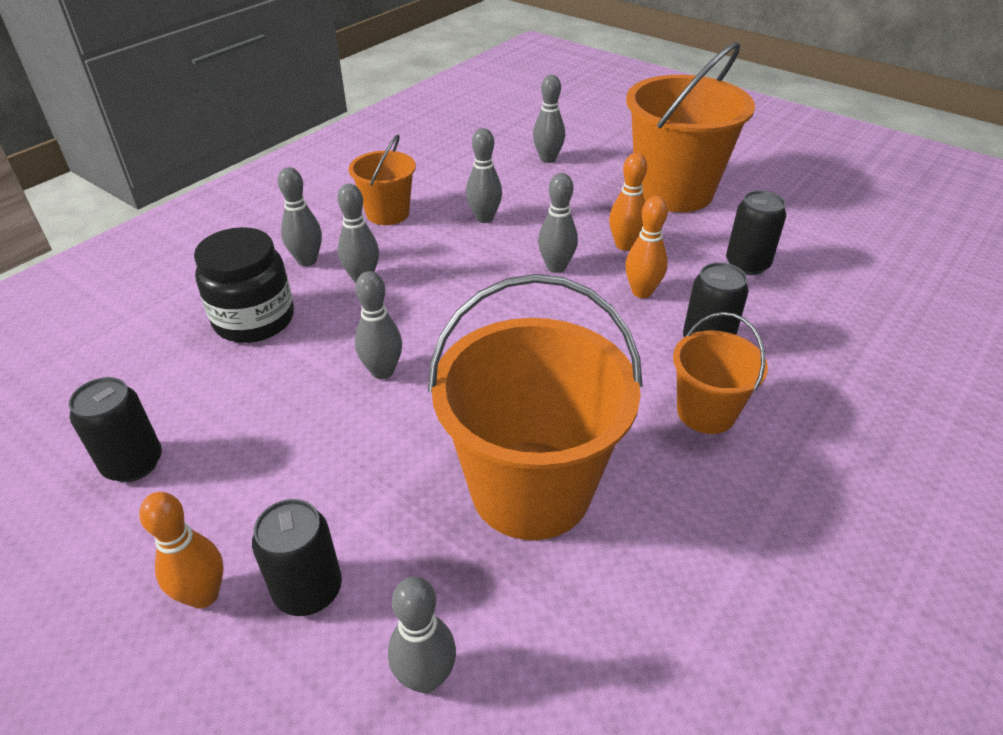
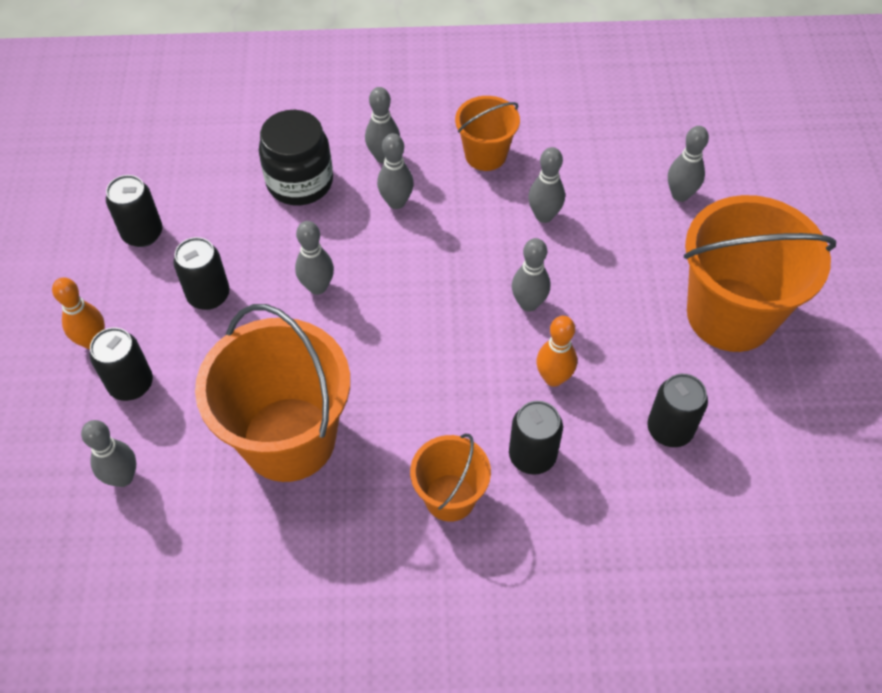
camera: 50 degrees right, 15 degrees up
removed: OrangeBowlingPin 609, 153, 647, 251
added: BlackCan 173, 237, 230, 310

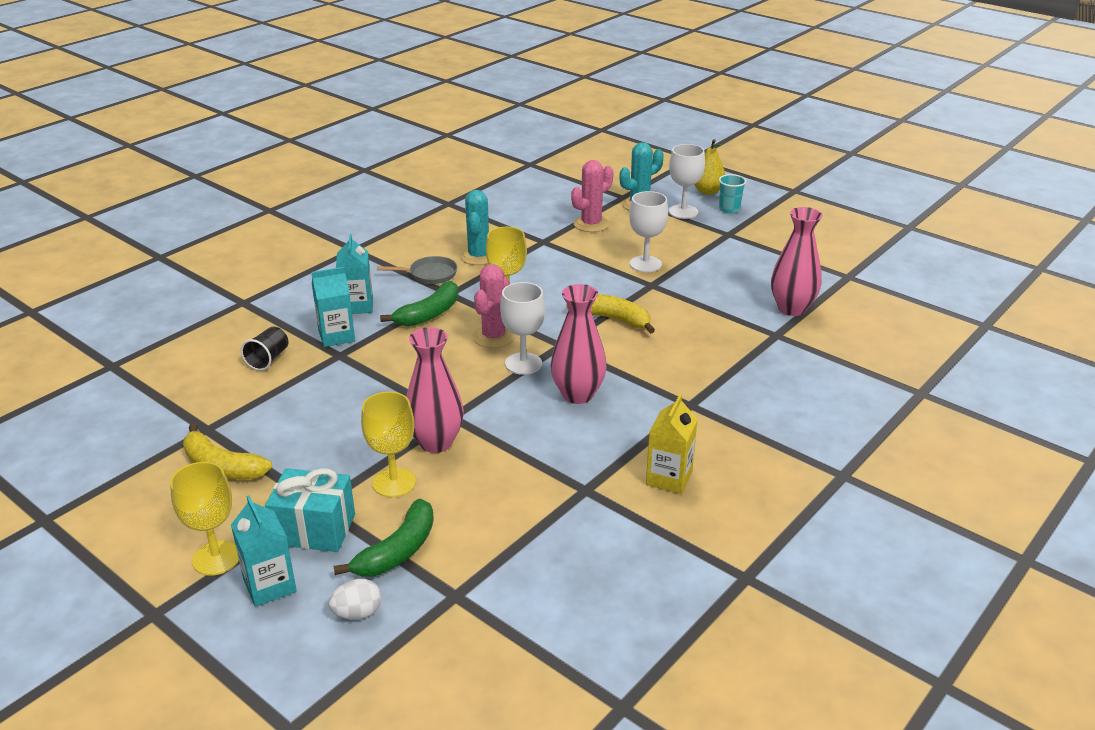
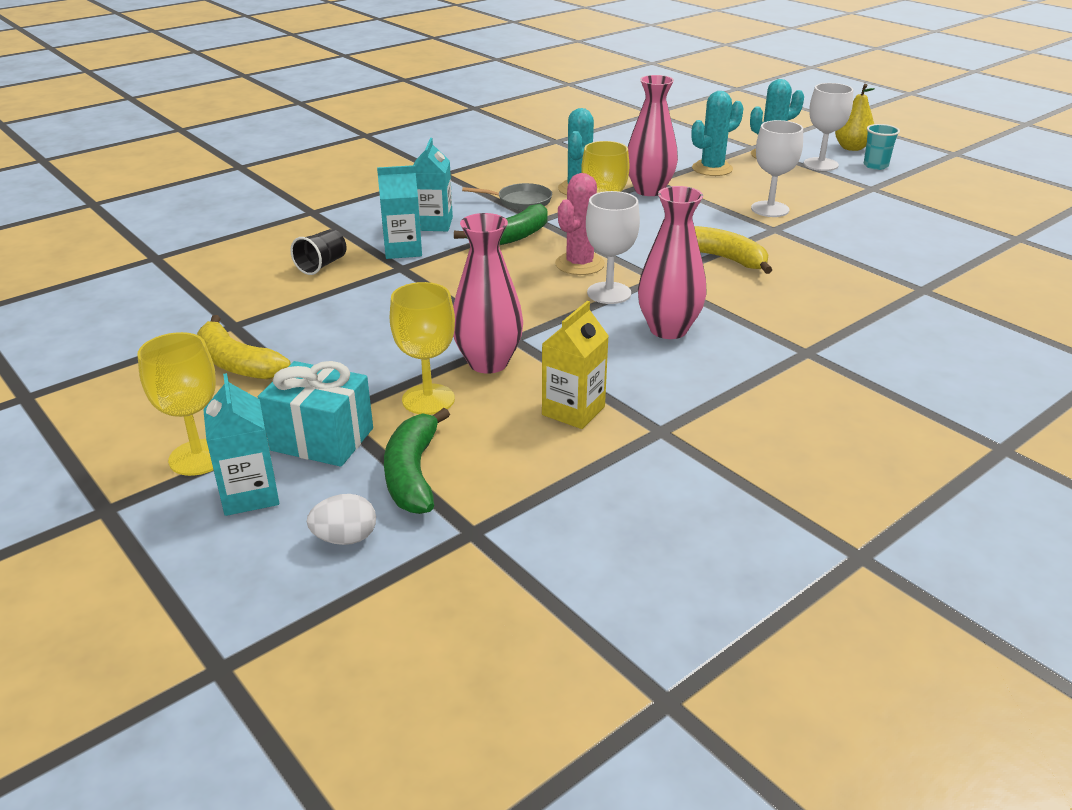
camera: 10 degrees right, 0 degrees up
moved: YellowCarton 646, 394, 698, 494 to 542, 301, 609, 429; PinkVase 771, 207, 823, 316 to 628, 75, 678, 196
recoloured: PinkCactus 571, 160, 614, 232 to TurquoiseCactus 691, 91, 743, 176
turned: GreenBanana 334, 499, 434, 577 = 384, 408, 450, 514 135 degrees clockwise

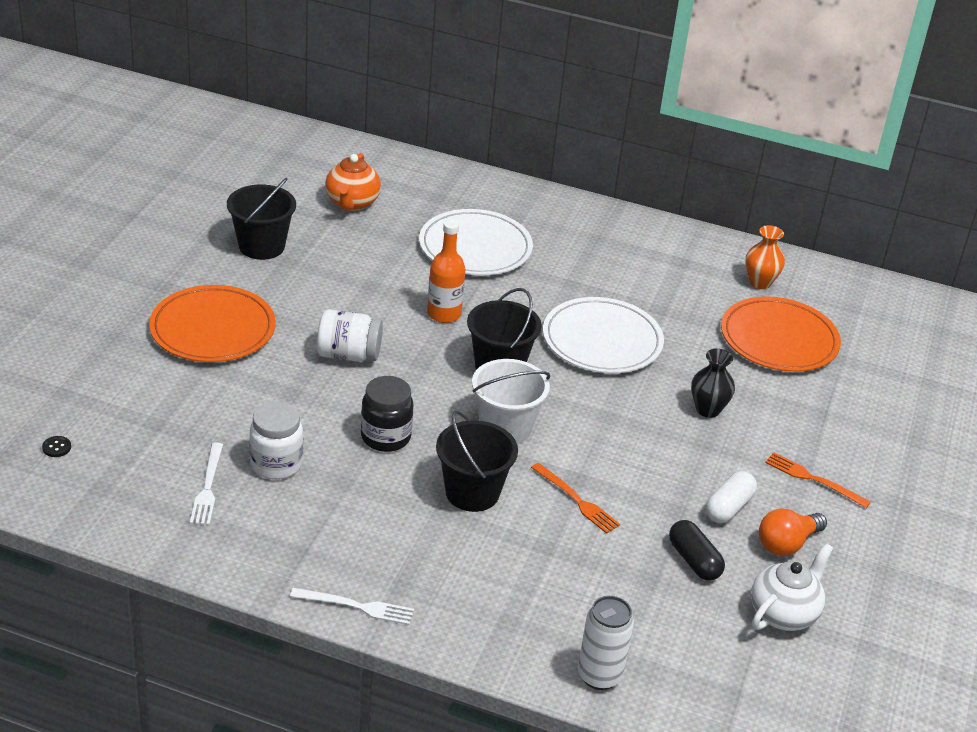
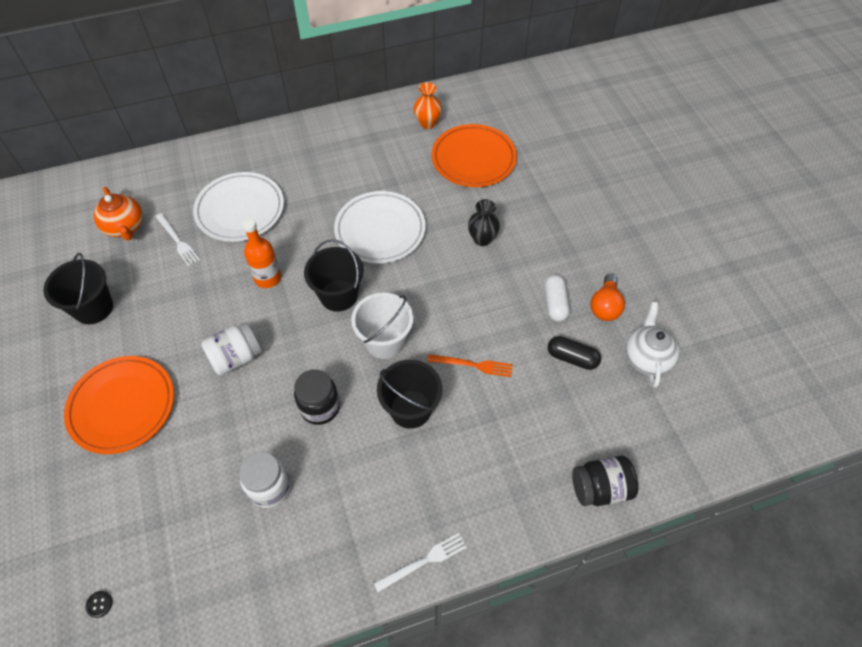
camera: 35 degrees left, 20 degrees up
removed: OrangeFork 765, 452, 871, 508
moved: WhiteFork 190, 442, 223, 525 to 156, 213, 200, 267
replaced: WhiteCan 578, 596, 634, 690 to BlackJar 572, 455, 638, 506

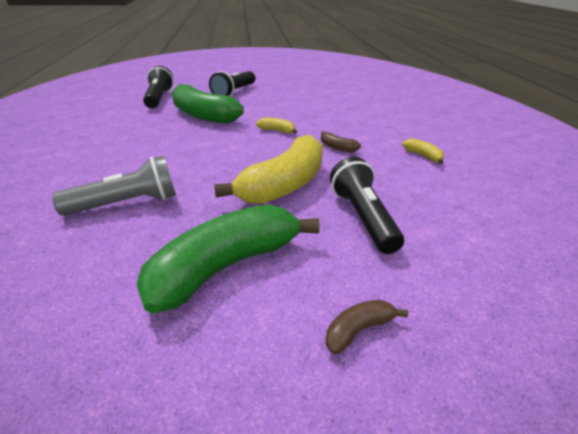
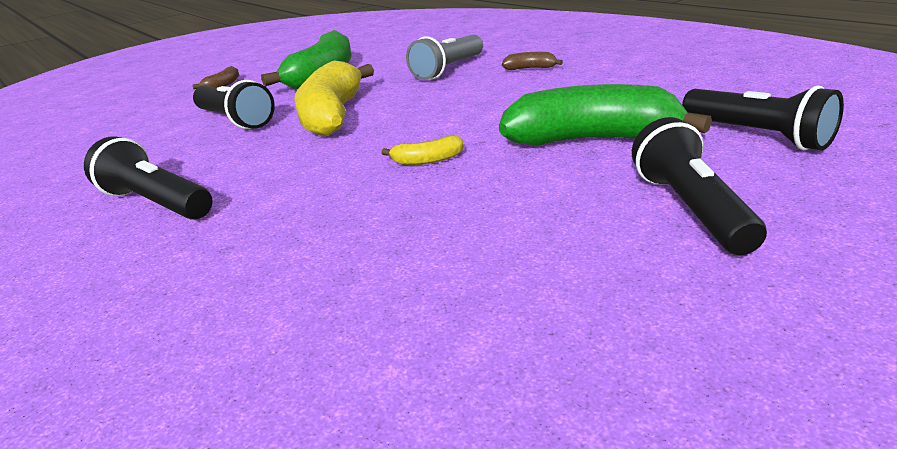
camera: 150 degrees right, 5 degrees down
moved: BrownBanana 321, 131, 361, 152 to 502, 52, 563, 70
replaced: YellowBanana 402, 138, 444, 164 to BlackFlashlight 84, 136, 212, 220

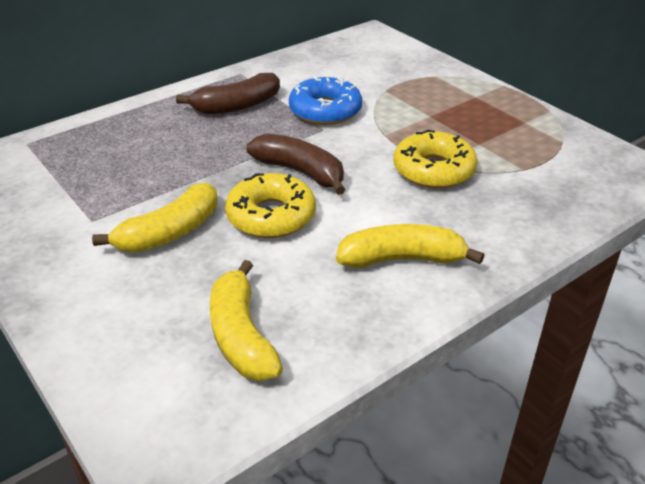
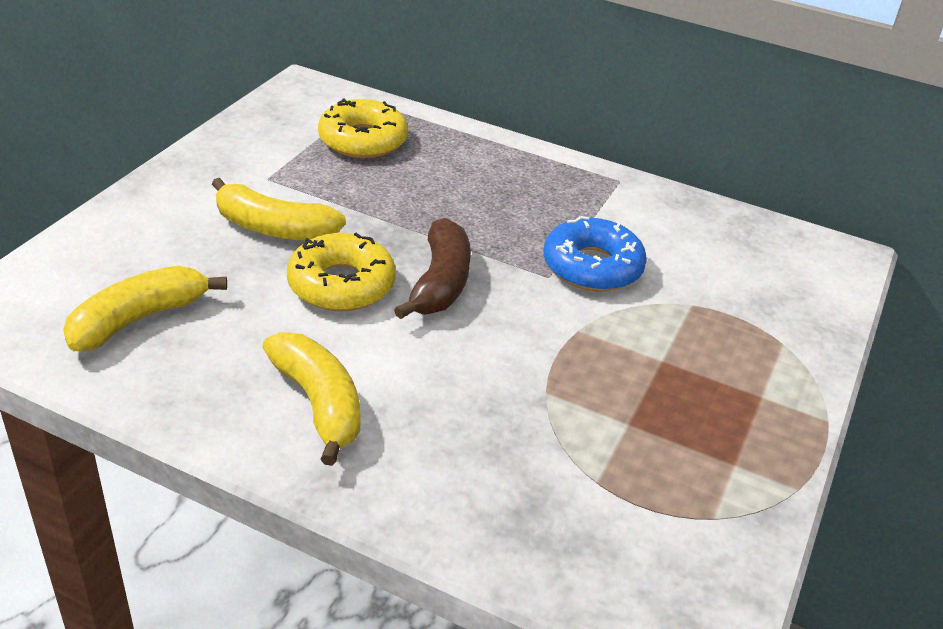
camera: 60 degrees right, 0 degrees up
removed: BrownBanana 176, 73, 280, 114
moved: YellowDonut 393, 130, 478, 189 to 318, 98, 408, 158

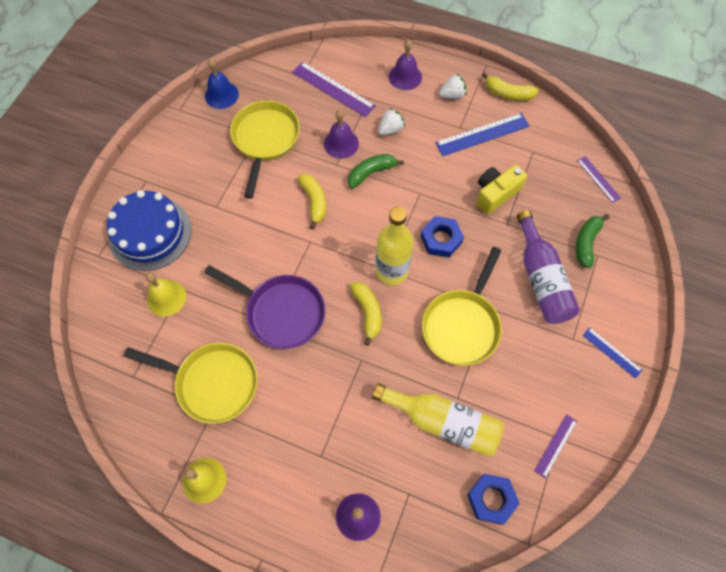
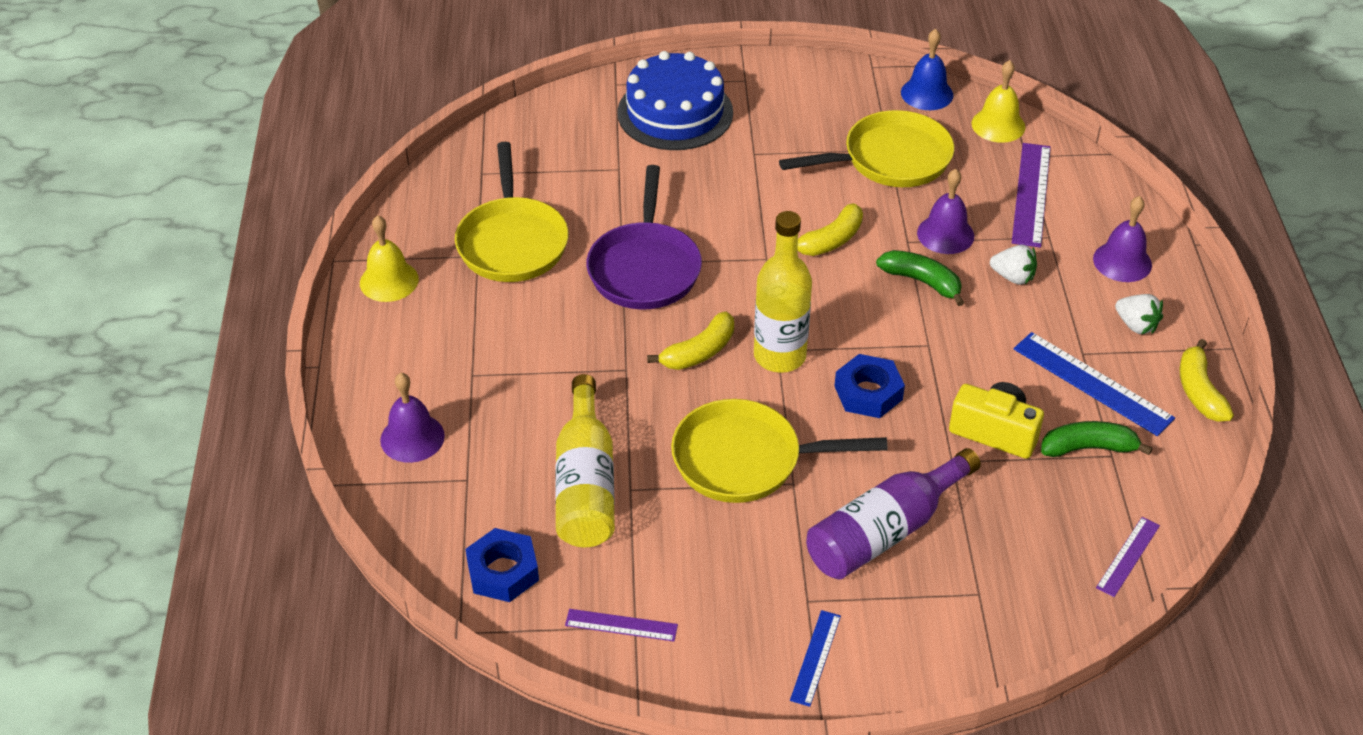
camera: 65 degrees right, 20 degrees down
moved: YellowBell 146, 272, 186, 316 to 972, 60, 1025, 143; GreenBanana 576, 214, 610, 268 to 1041, 421, 1153, 457

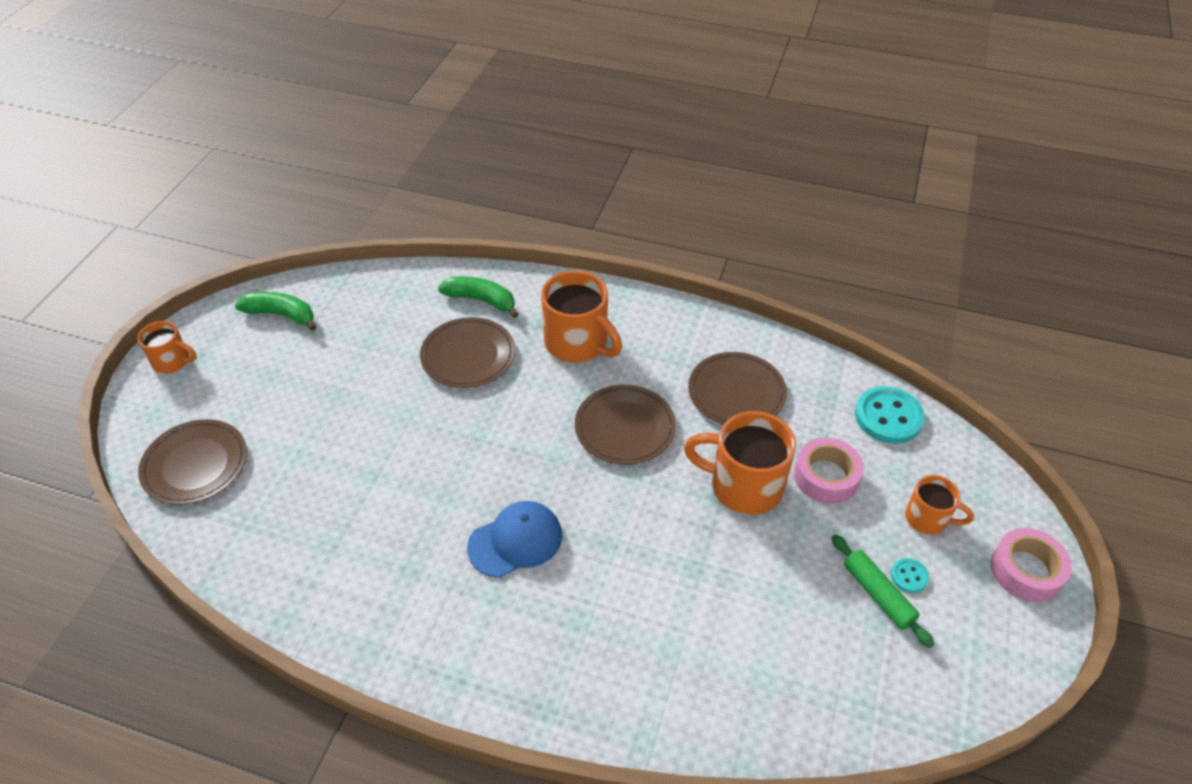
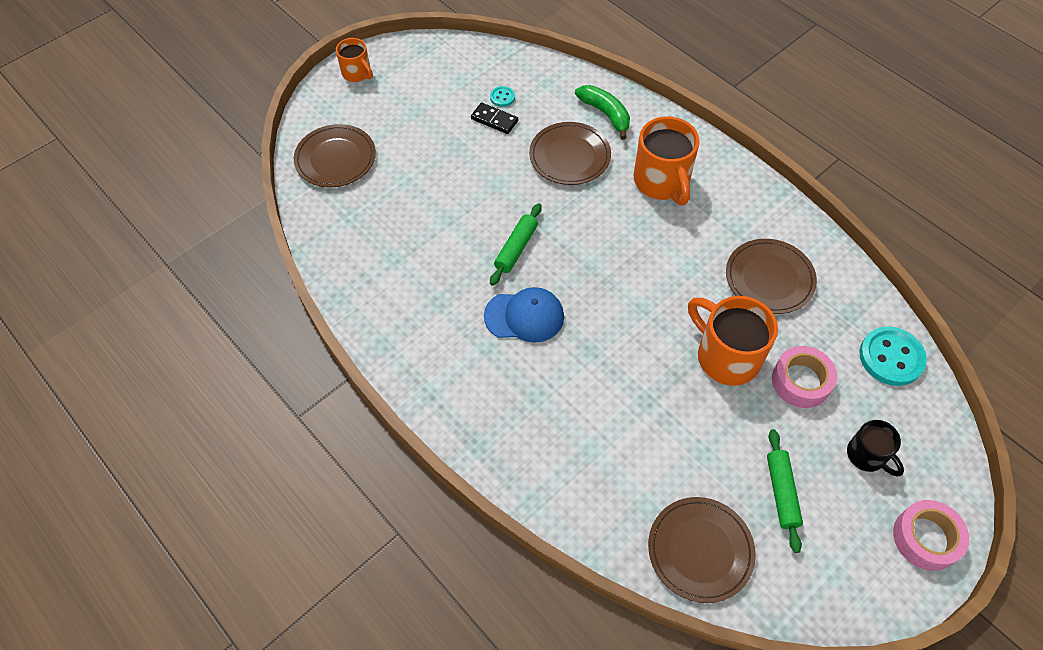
camera: 30 degrees right, 10 degrees up
removed: GreenBanana 235, 292, 317, 331
added: BlackDomino 471, 102, 518, 134; GreenRollingPin 490, 203, 542, 286
moved: BrownPlate 575, 385, 676, 465 to 648, 497, 756, 603; TurquoiseButton 891, 558, 929, 593 to 490, 86, 515, 107
recoloured: OrangeMug 905, 475, 974, 535 to BlackMug 847, 420, 904, 476

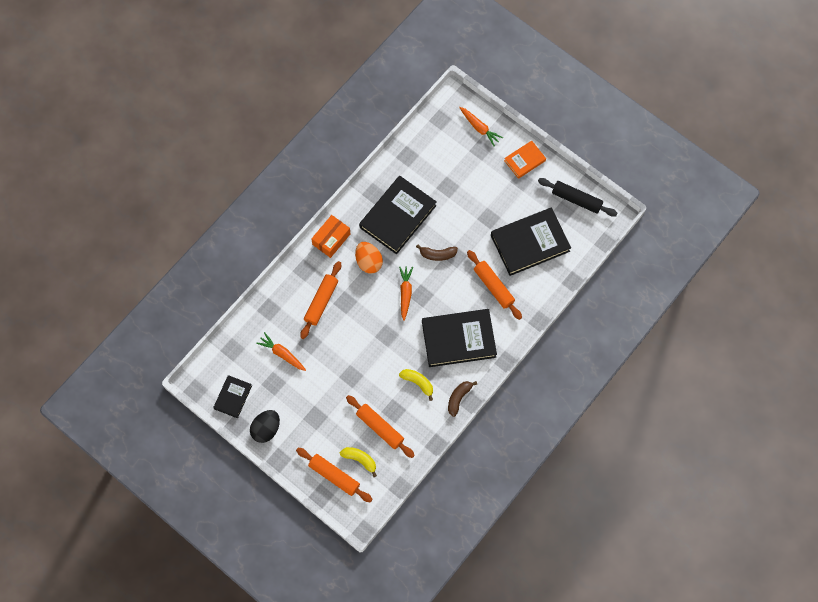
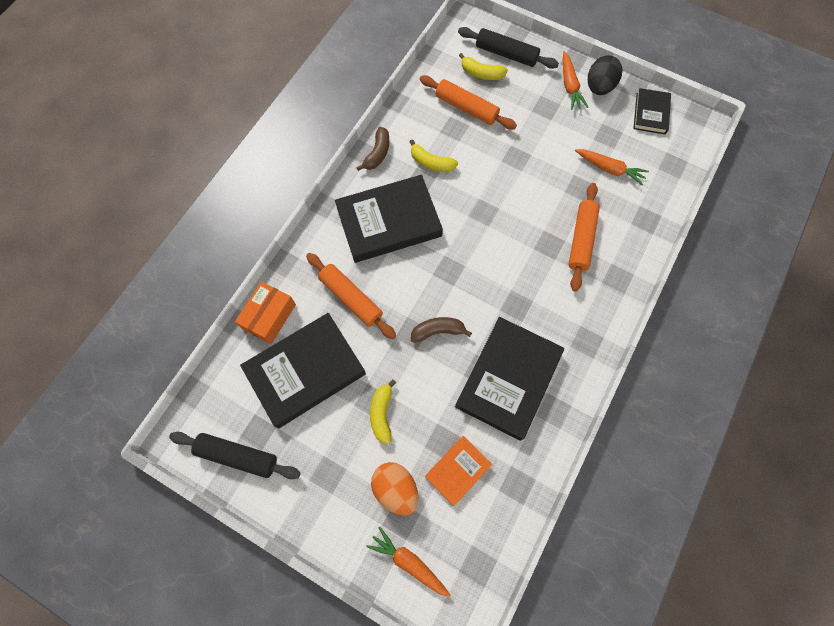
camera: 170 degrees right, 0 degrees up
added: YellowBanana 370, 379, 396, 444
moved: OrangeBox 311, 215, 351, 258 to 235, 281, 296, 344; OrangeEgg 355, 242, 383, 274 to 371, 462, 418, 515; OrangeCarrot 399, 267, 413, 321 to 563, 51, 588, 110; OrangeBook 504, 140, 546, 179 to 425, 436, 492, 506
recoloured: OrangeRollingPin 296, 448, 373, 502 to BlackRollingPin 458, 27, 559, 69

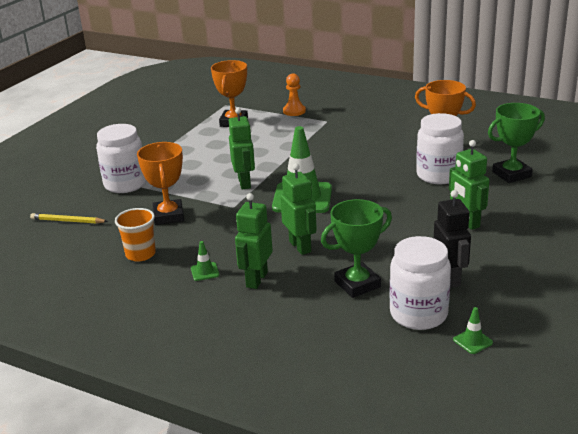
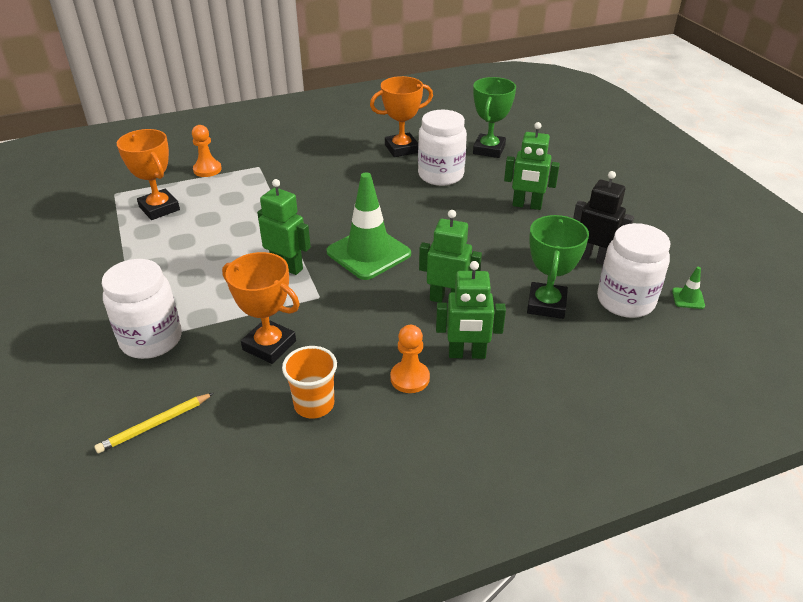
camera: 50 degrees left, 10 degrees up
replaced: GreenTrafficCone 191, 241, 219, 281 to OrangePawn 390, 325, 430, 393
turned: GreenRobot 235, 193, 273, 289 = 436, 261, 506, 359 60 degrees counterclockwise

